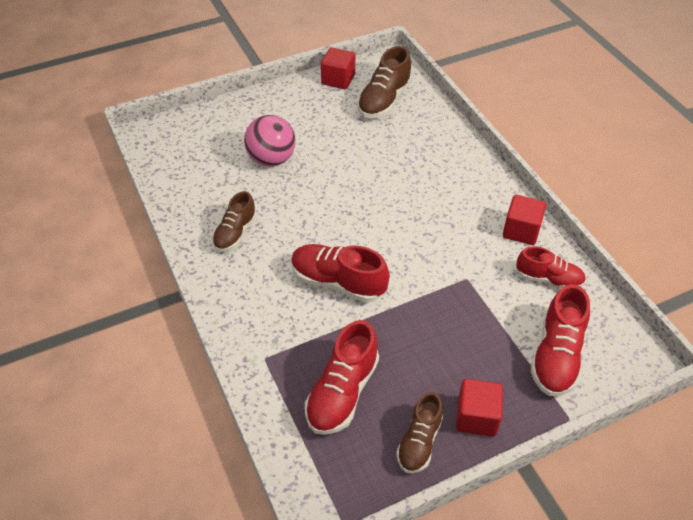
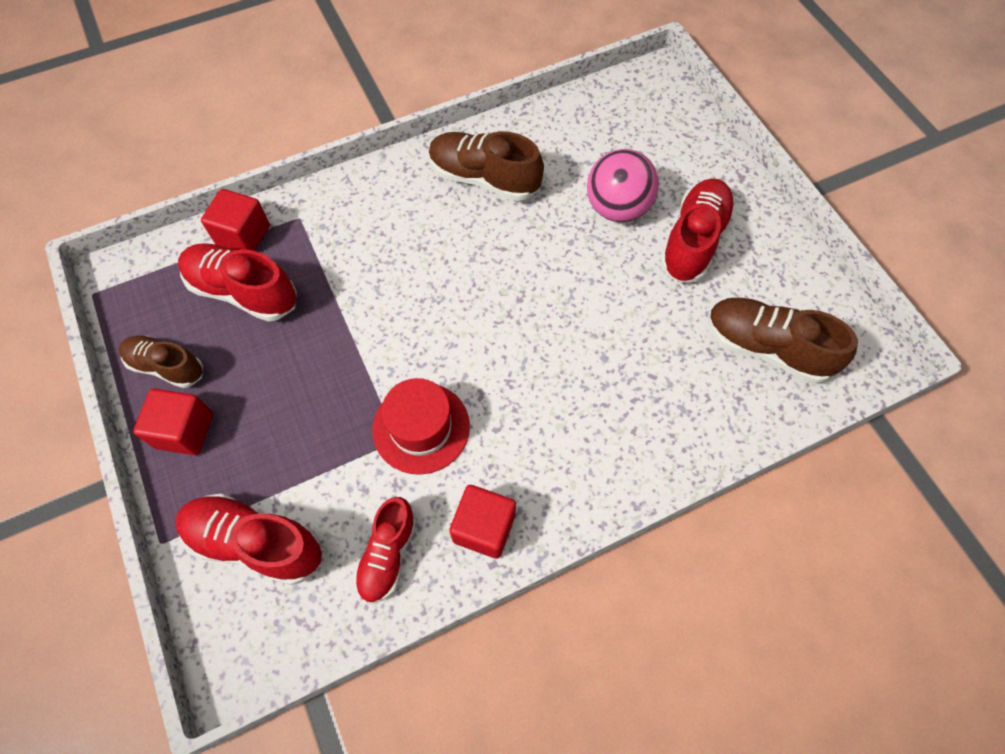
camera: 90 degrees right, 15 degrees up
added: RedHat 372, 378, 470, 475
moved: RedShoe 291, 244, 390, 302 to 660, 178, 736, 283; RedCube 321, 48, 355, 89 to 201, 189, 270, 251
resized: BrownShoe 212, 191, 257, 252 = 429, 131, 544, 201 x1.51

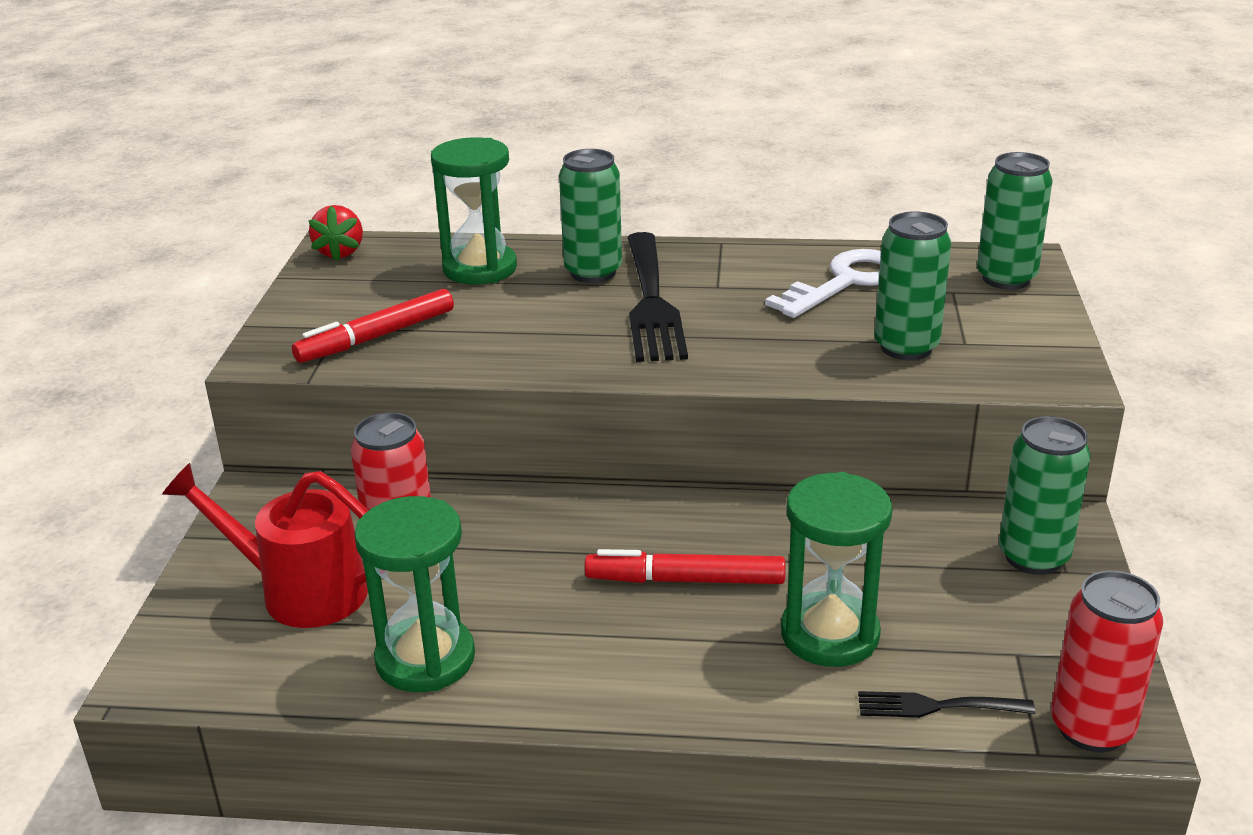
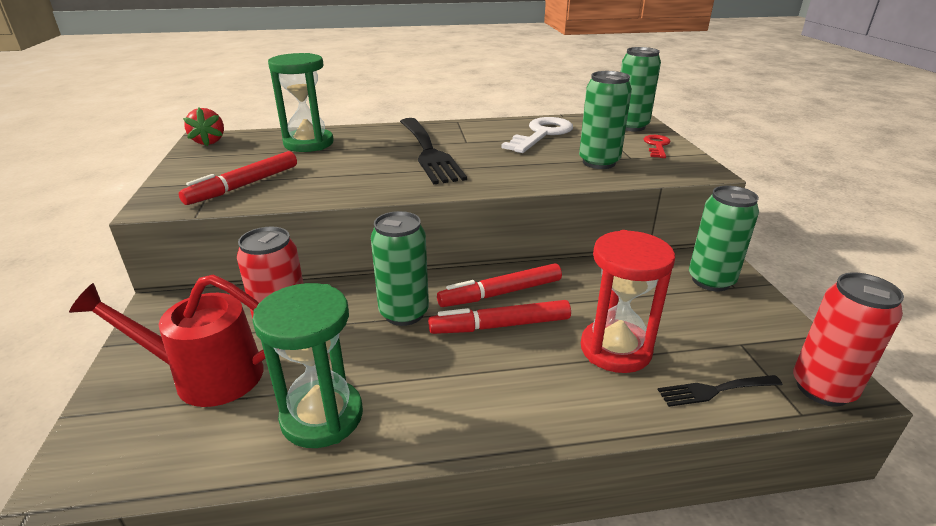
camera: 15 degrees left, 0 degrees up
added: RedMarker 437, 263, 562, 307; RedKey 644, 135, 671, 158
moved: GreenCan 559, 149, 622, 283 to 371, 211, 429, 326
recoloured: GreenHourglass 781, 472, 892, 667 to RedHourglass 581, 230, 675, 373

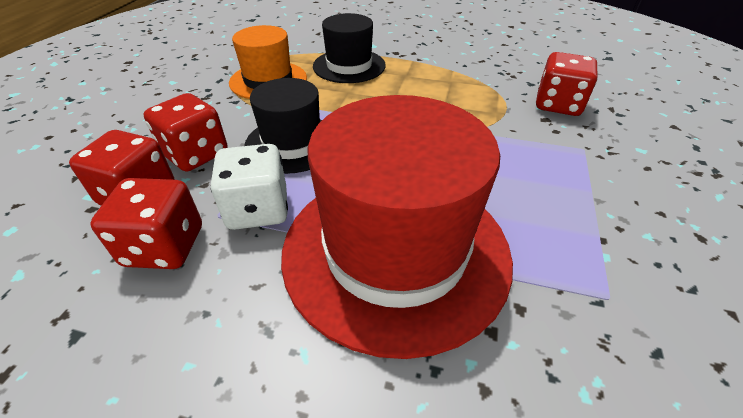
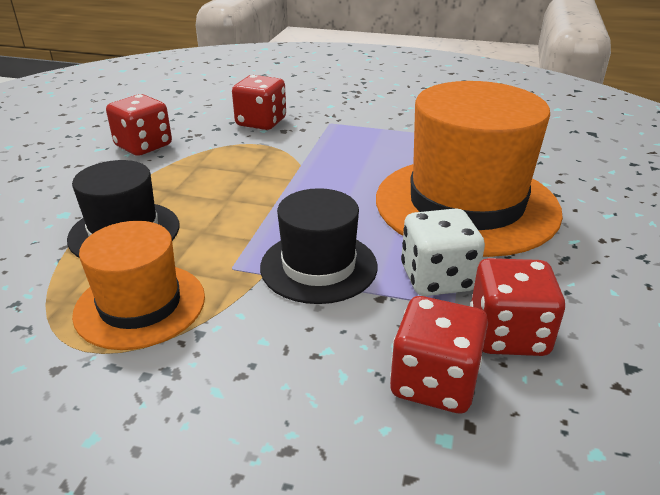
camera: 90 degrees left, 10 degrees down
moved: RedDice 144, 93, 228, 172 to 106, 94, 172, 156
recoloured: RedHat 281, 95, 513, 359 to OrangeHat 376, 81, 563, 257

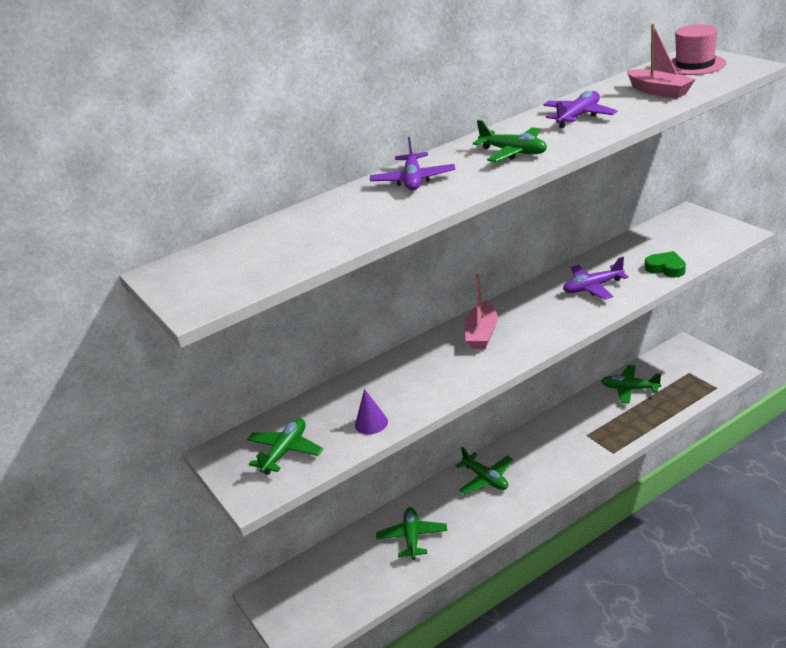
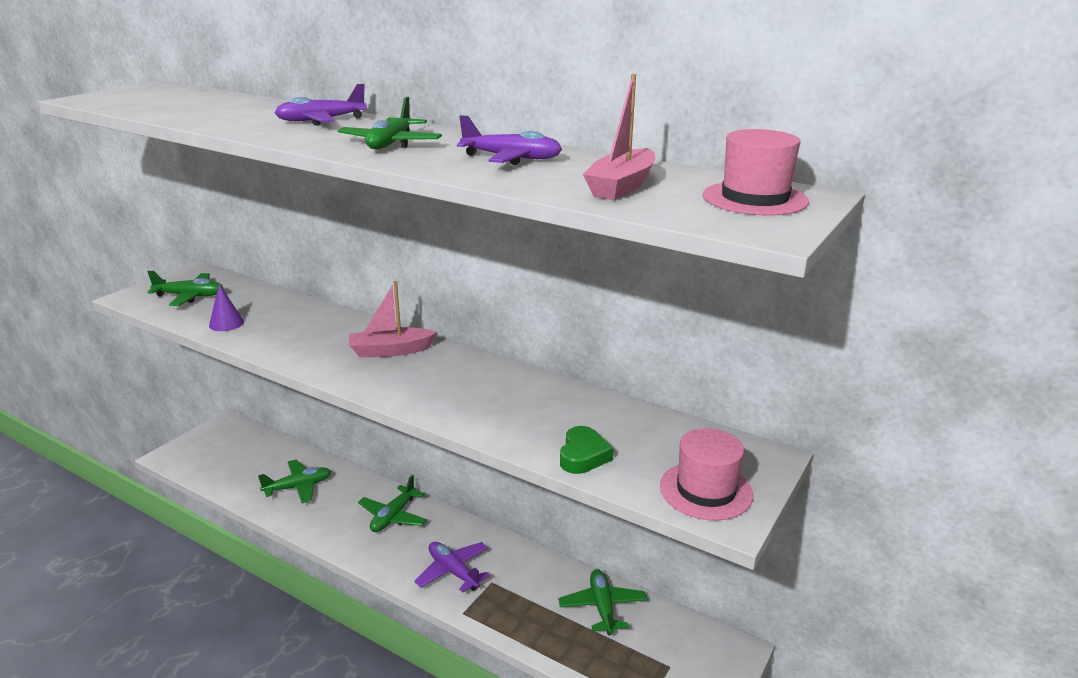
camera: 60 degrees right, 5 degrees down
added: PinkHat 660, 428, 753, 520
moved: PurplePlane 563, 257, 629, 300 to 414, 542, 490, 593

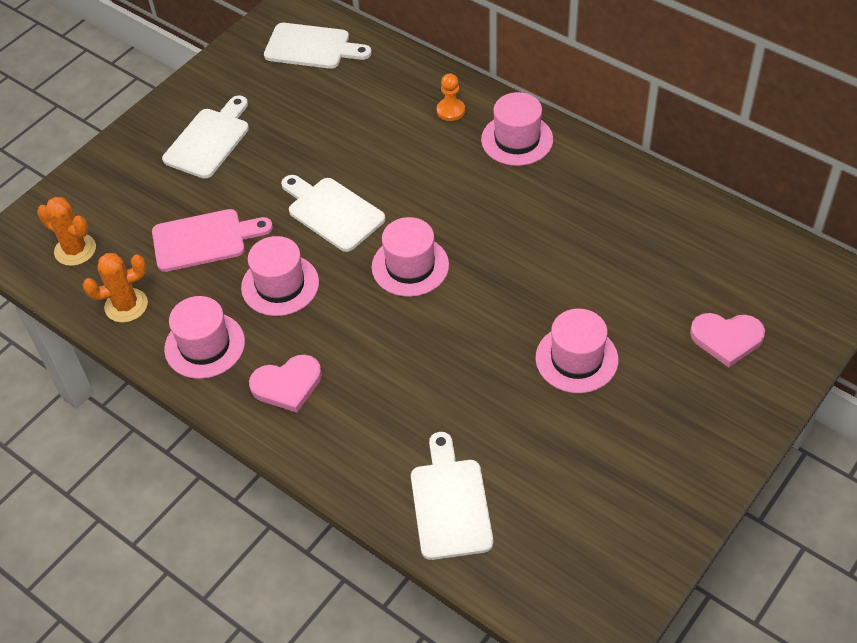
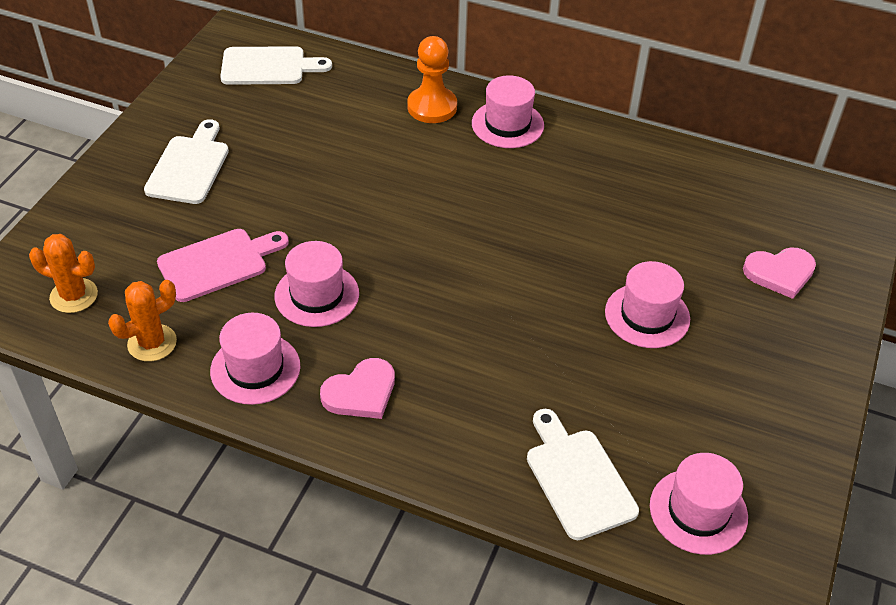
camera: 20 degrees left, 5 degrees down
removed: WhiteCuttingBoard 281, 175, 385, 252
moved: PinkHat 372, 217, 449, 297 to 650, 453, 748, 555
resized: OrangePawn 437, 74, 465, 121 = 407, 36, 457, 123 x1.71

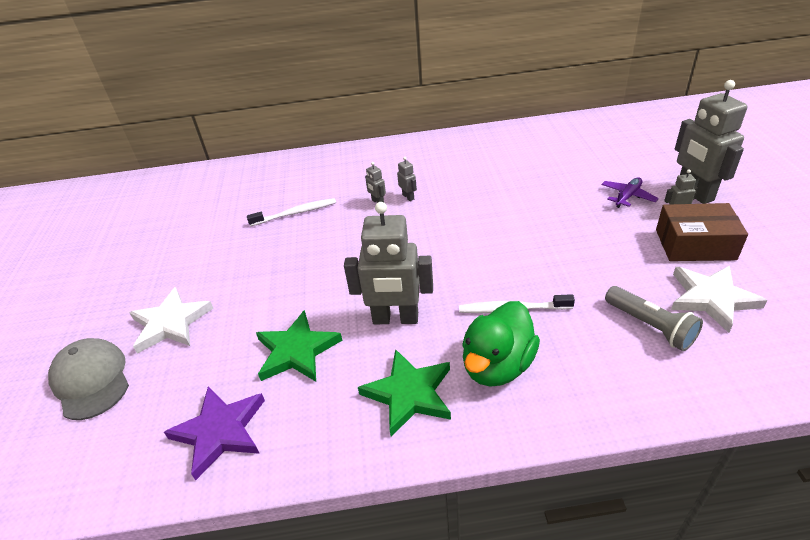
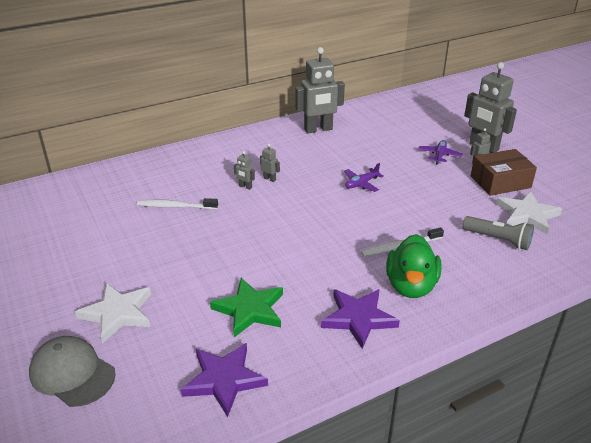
camera: 25 degrees left, 5 degrees down
added: PurplePlane 344, 163, 384, 192
moved: GreyRobot 344, 202, 433, 324 to 295, 47, 345, 134
recoloured: GreenStar 358, 349, 451, 437 to PurpleStar 321, 289, 400, 349
turned: WhiteToothbrush 247, 198, 336, 226 = 137, 198, 218, 209 135 degrees counterclockwise

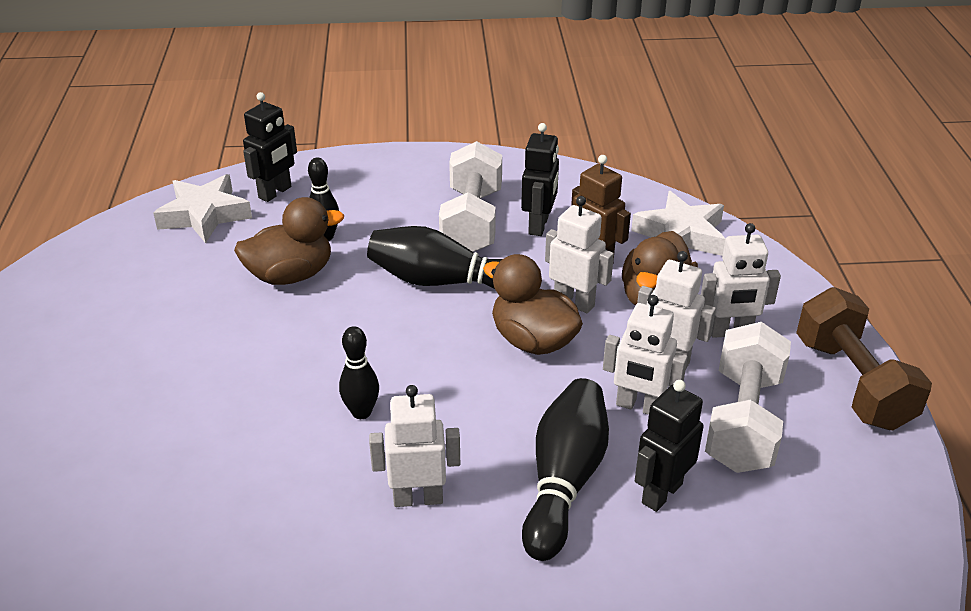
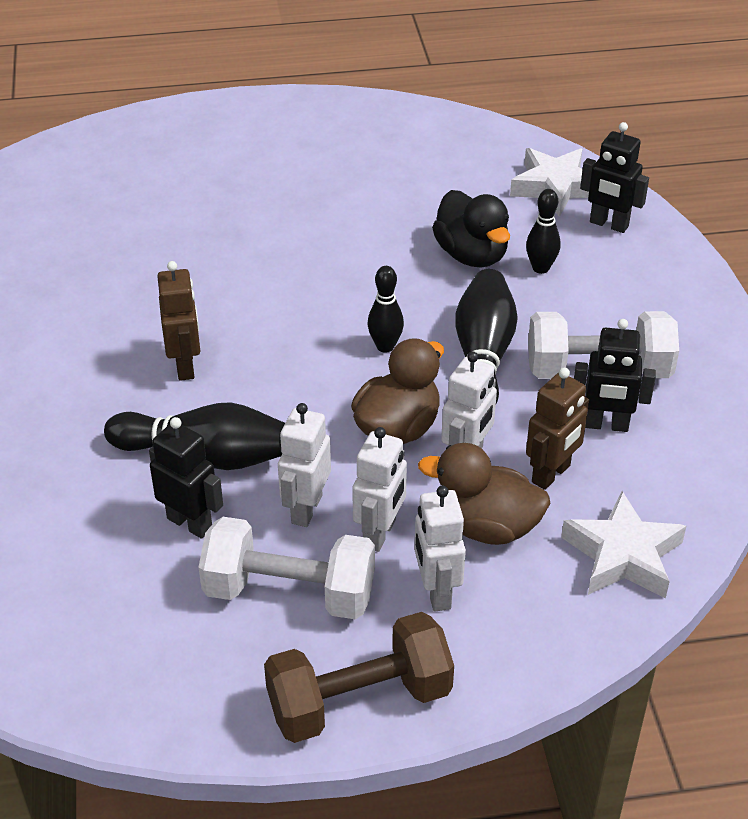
camera: 85 degrees right, 5 degrees up
moved: BlackBowlingPin 339, 326, 379, 419 to 368, 266, 404, 353
recoloured: BrownDuck 234, 197, 344, 285 to BlackDuck 432, 190, 510, 267; WhiteRobot 369, 385, 460, 507 to BrownRobot 157, 261, 200, 381

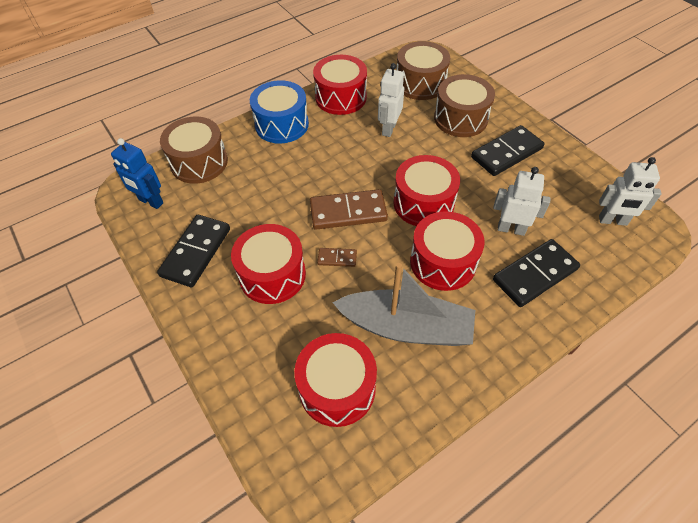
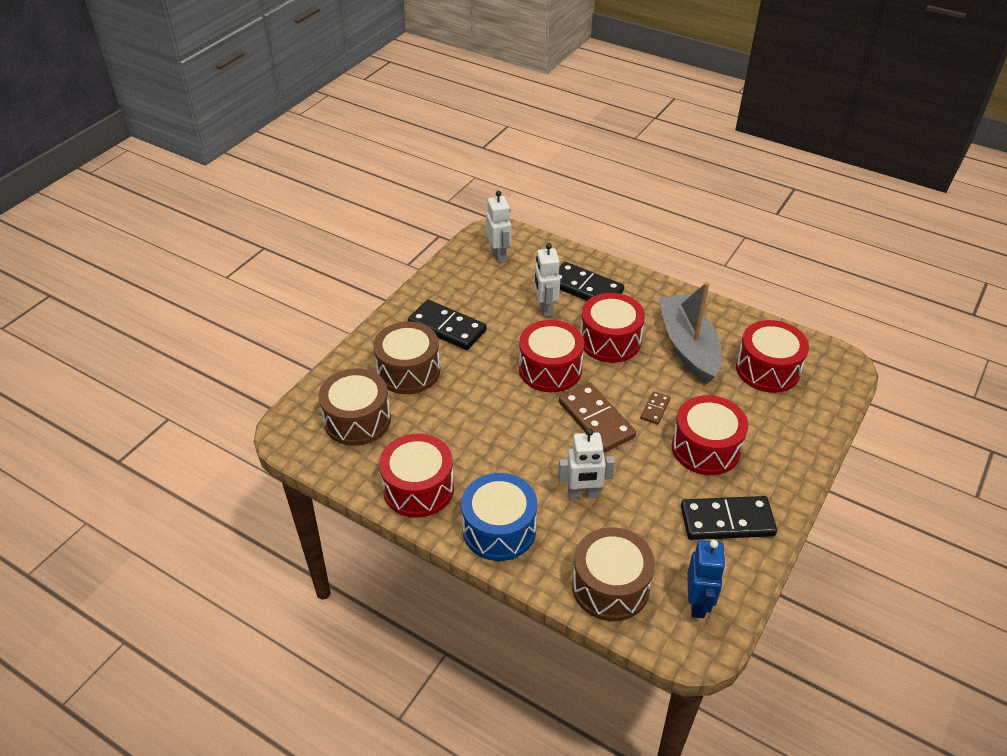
camera: 115 degrees left, 10 degrees down
moved: WhiteRobot 378, 63, 404, 137 to 558, 428, 615, 499
turned: BrownDomino 317, 248, 357, 267 = 640, 391, 670, 425 45 degrees clockwise

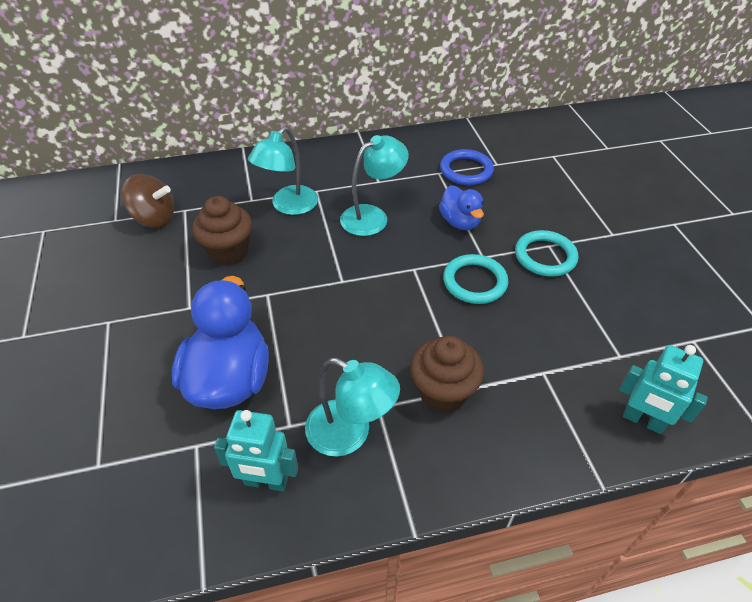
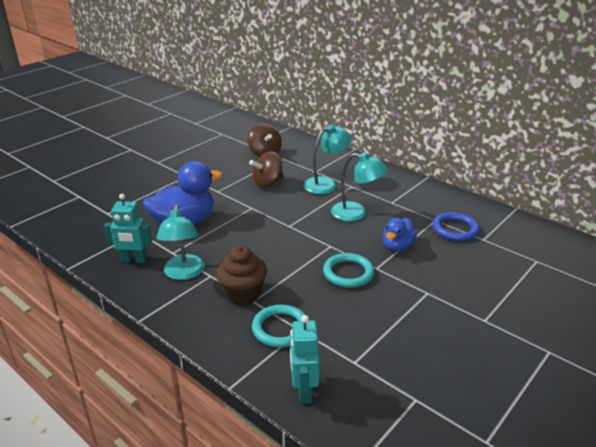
camera: 55 degrees right, 15 degrees down
moved: TurquoiseRing 515, 230, 578, 277 to 252, 305, 305, 348
replaced: BrownCupcake 192, 196, 252, 265 to BrownSpinningTop 249, 151, 284, 188
turned: TurquoiseRobot 214, 410, 298, 491 = 104, 194, 152, 263 60 degrees counterclockwise; TurquoiseLamp 248, 127, 318, 215 = 303, 125, 352, 194 150 degrees clockwise

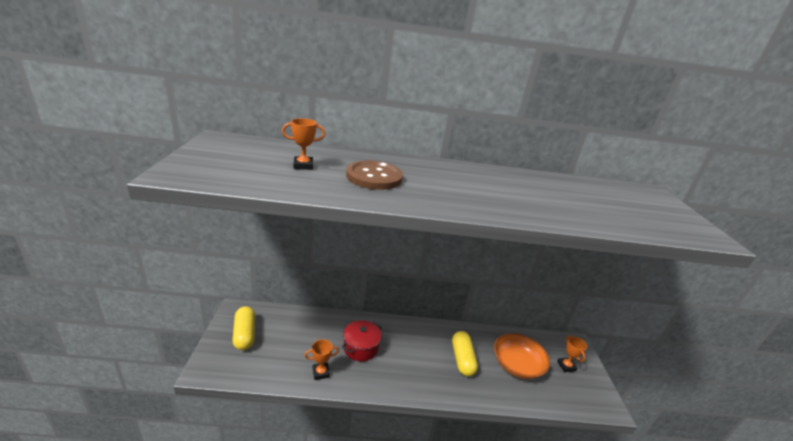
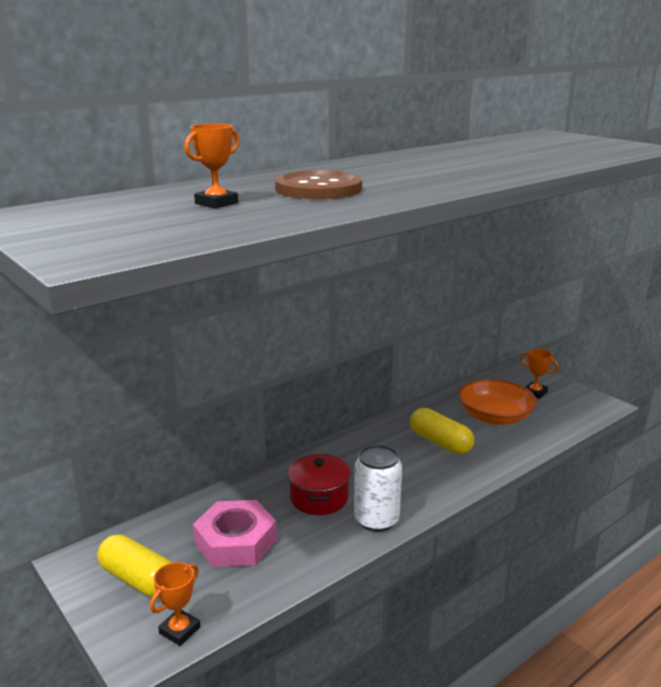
camera: 35 degrees left, 5 degrees down
added: PinkNut 193, 500, 277, 567; WhiteCan 354, 444, 402, 532
moved: OrangeTrophy 304, 339, 339, 380 to 150, 562, 200, 646

